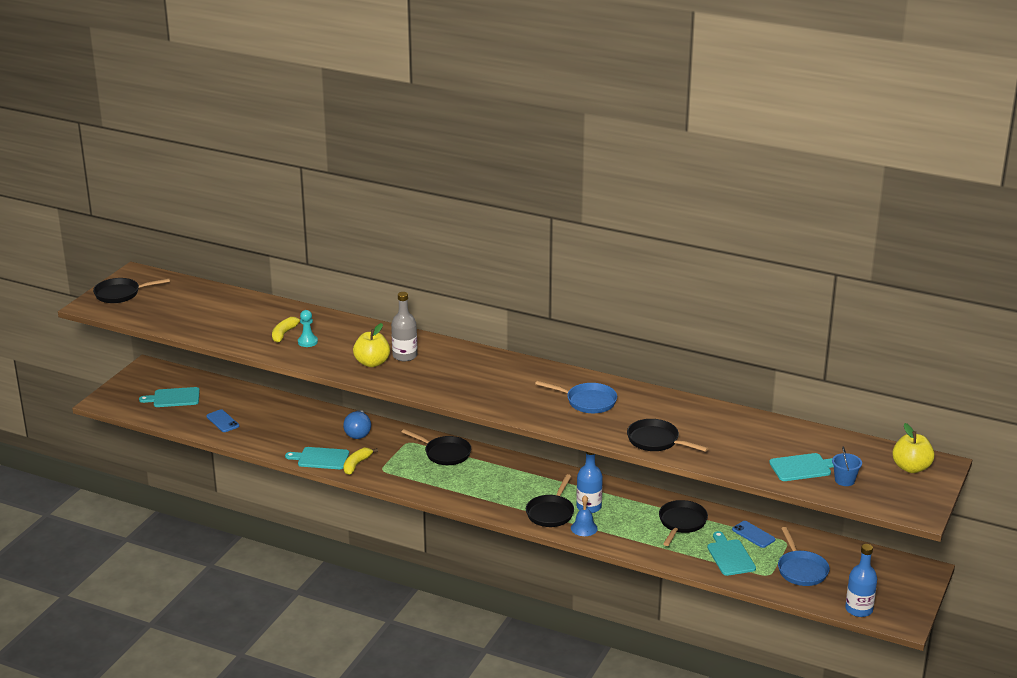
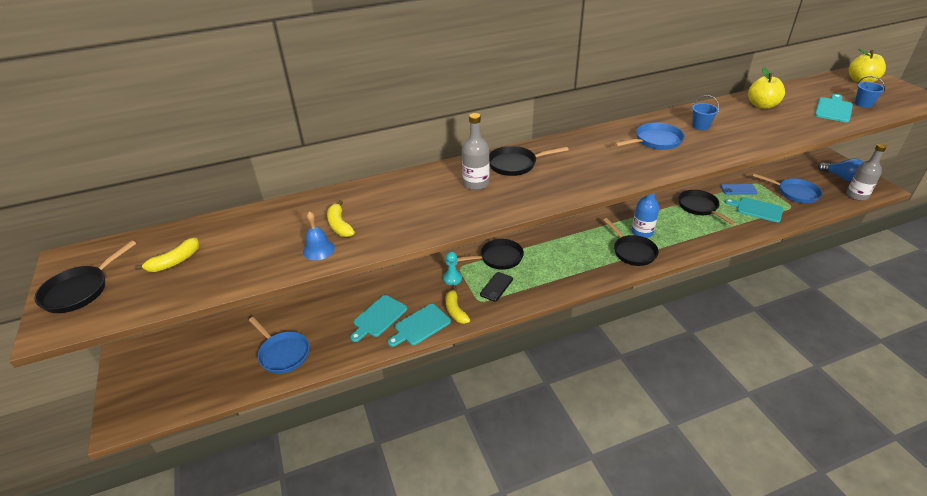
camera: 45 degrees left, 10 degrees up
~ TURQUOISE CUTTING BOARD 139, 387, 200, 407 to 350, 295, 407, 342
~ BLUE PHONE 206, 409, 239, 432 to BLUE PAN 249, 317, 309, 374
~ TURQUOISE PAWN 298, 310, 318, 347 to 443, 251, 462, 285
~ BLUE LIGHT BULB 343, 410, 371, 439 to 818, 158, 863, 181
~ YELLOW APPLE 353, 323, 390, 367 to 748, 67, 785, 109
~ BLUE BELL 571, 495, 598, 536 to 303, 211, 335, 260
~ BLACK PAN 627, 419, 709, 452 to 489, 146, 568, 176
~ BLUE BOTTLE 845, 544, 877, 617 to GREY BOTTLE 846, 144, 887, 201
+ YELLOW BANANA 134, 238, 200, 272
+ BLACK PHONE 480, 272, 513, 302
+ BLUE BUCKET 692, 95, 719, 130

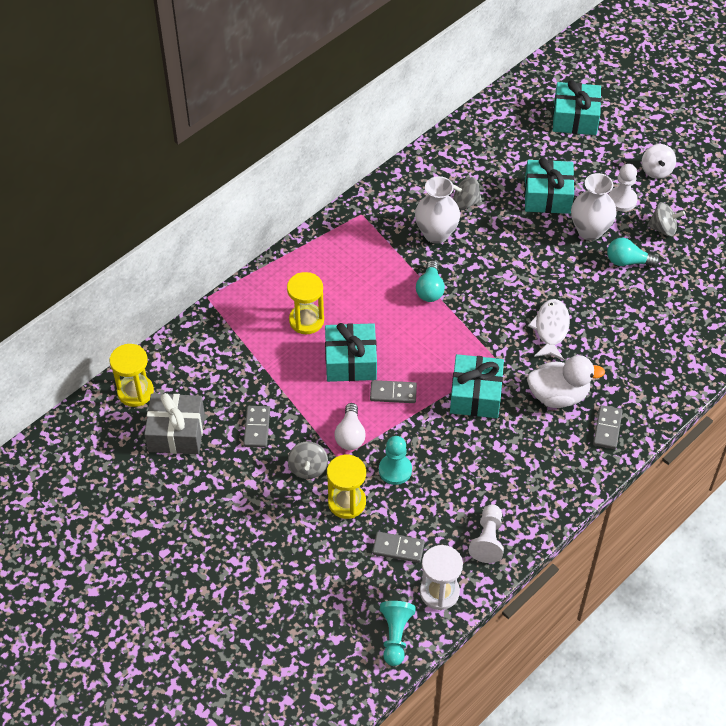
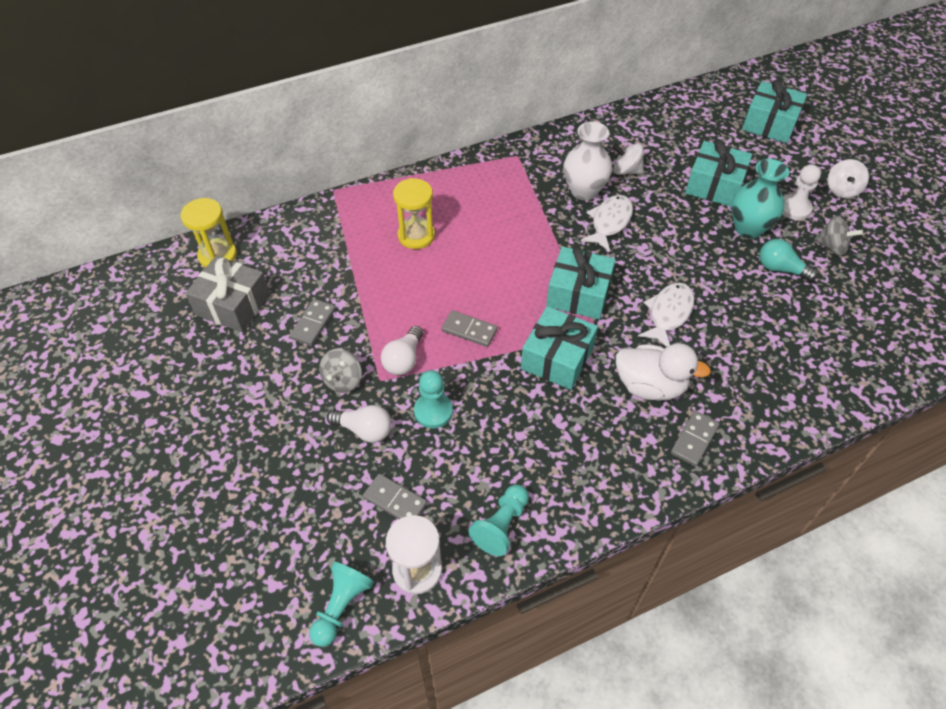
camera: 20 degrees right, 0 degrees up
~ TURQUOISE GIFT 325, 323, 377, 382 to 546, 246, 616, 320
~ YELLOW HOURGLASS 327, 455, 366, 519 to WHITE LIGHT BULB 327, 405, 392, 443
- TURQUOISE LIGHT BULB 416, 260, 445, 302
~ GREY SPINNING TOP 453, 177, 482, 210 to WHITE SPINNING TOP 613, 144, 644, 175
~ WHITE PAWN 468, 504, 504, 563 to TURQUOISE PAWN 468, 485, 529, 556
~ WHITE VASE 571, 173, 617, 240 to TURQUOISE VASE 731, 159, 789, 239
+ WHITE FISH 581, 195, 633, 252

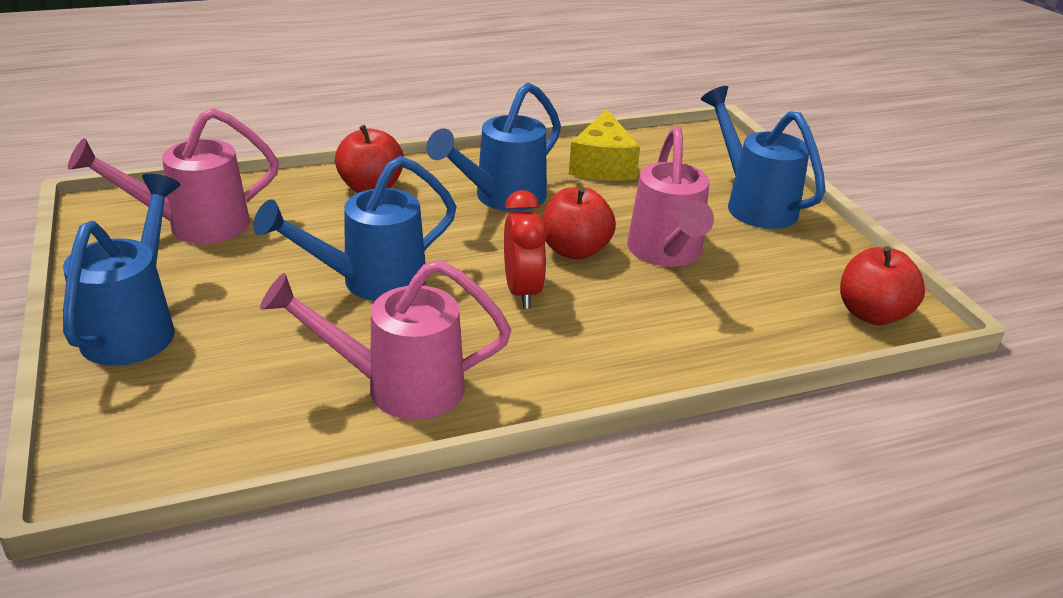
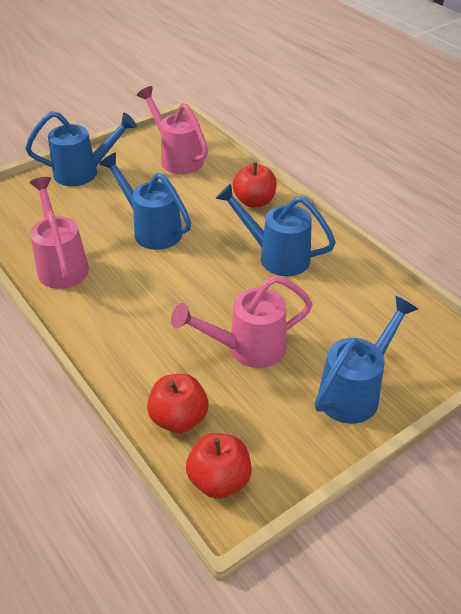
camera: 75 degrees right, 10 degrees up
- RED CLOCK 504, 190, 548, 309
~ RED APPLE 542, 187, 616, 260 to 147, 374, 208, 433
- YELLOW CHEESE 569, 109, 640, 180

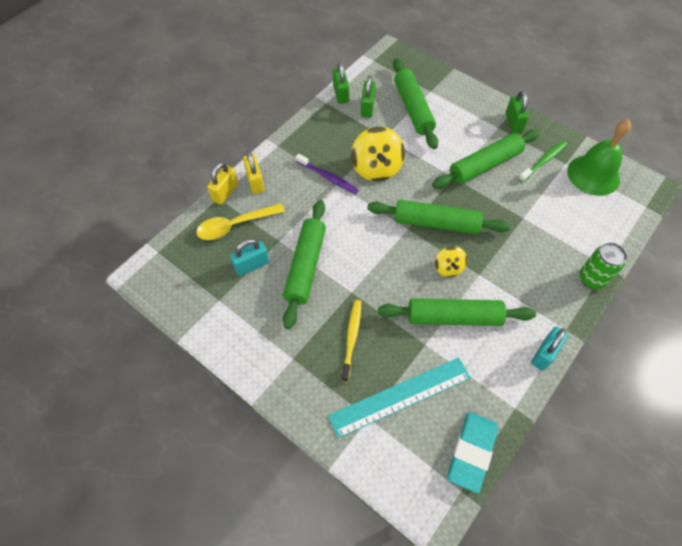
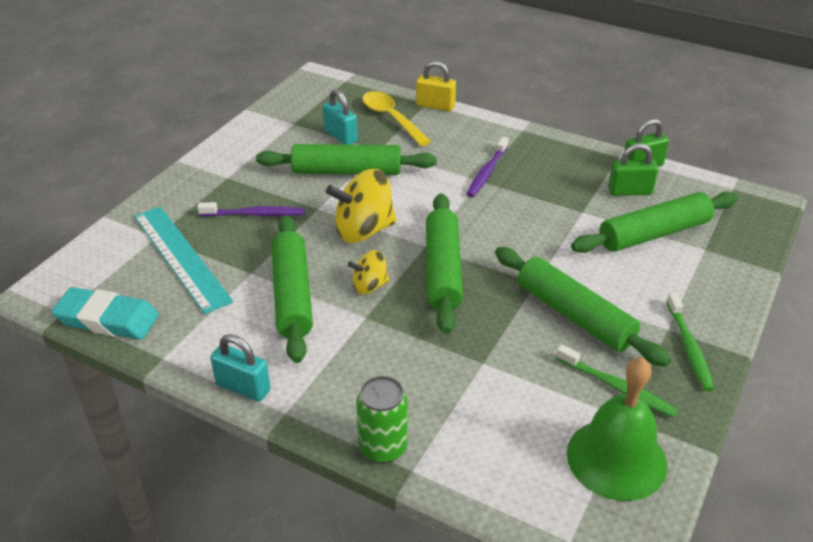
camera: 80 degrees right, 20 degrees down
- YELLOW PADLOCK 243, 151, 264, 194
~ YELLOW TOOTHBRUSH 341, 300, 361, 382 to PURPLE TOOTHBRUSH 197, 202, 305, 216
~ YELLOW SPINNING TOP 351, 126, 405, 182 to 326, 169, 397, 243
~ GREEN PADLOCK 506, 91, 529, 133 to GREEN TOOTHBRUSH 666, 293, 714, 391

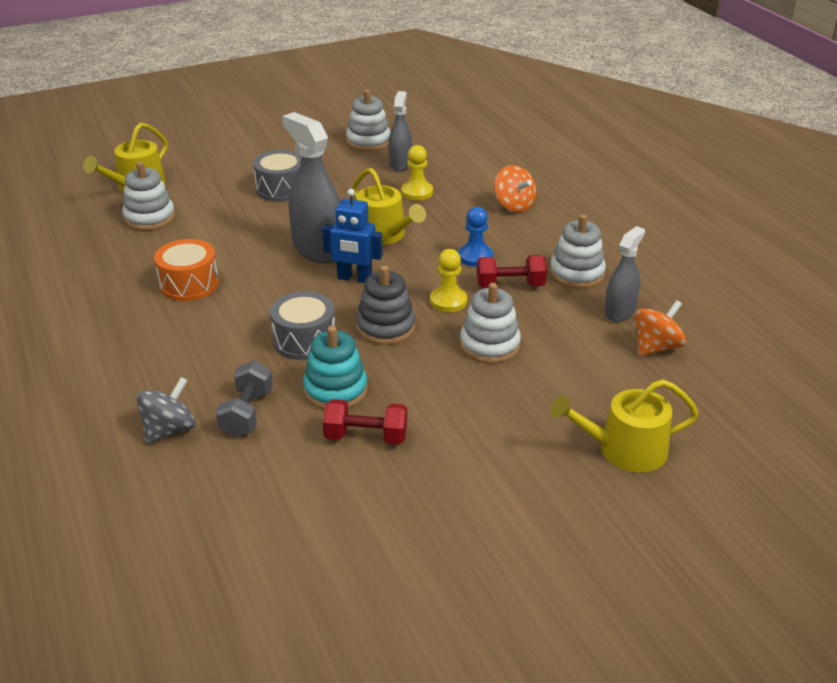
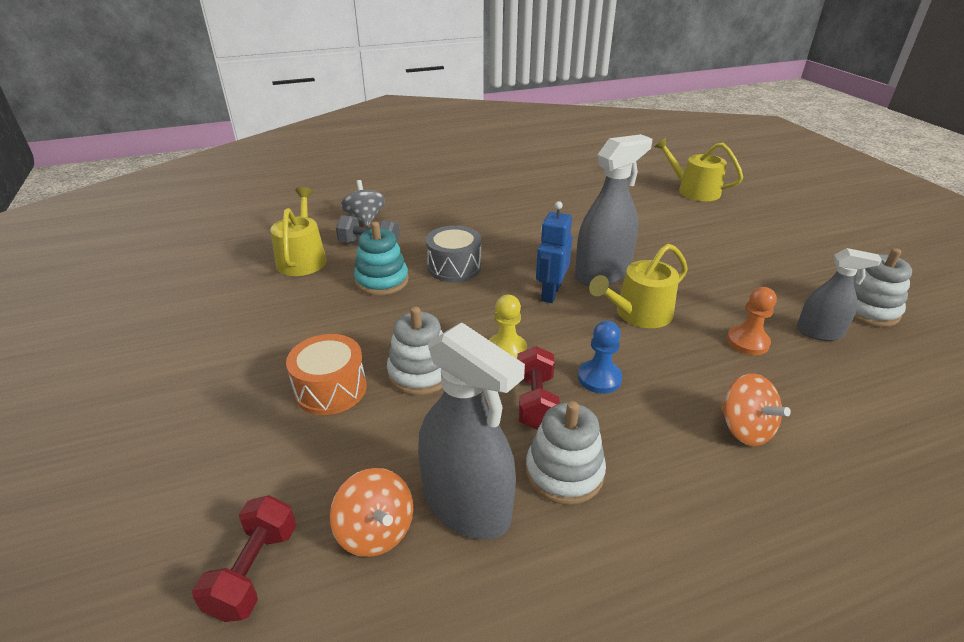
camera: 95 degrees right, 0 degrees up
- WHITE STACKING TOY 122, 161, 175, 231
~ GREY SPINNING TOP 136, 377, 196, 444 = 341, 180, 385, 227 150 degrees counterclockwise
~ ORANGE DRUM 154, 239, 219, 301 to 286, 334, 367, 415
- GREY DRUM 253, 150, 301, 202
~ RED DUMBBELL 323, 399, 407, 445 to 192, 495, 296, 622
- GREY STACKING TOY 356, 265, 415, 345
~ YELLOW PAWN 401, 145, 433, 200 to ORANGE PAWN 727, 287, 777, 355
~ ORANGE SPINNING TOP 494, 165, 536, 213 = 721, 374, 791, 446 90 degrees counterclockwise
~ YELLOW WATERING CAN 550, 379, 699, 472 to 270, 187, 327, 276
~ GREY SPRAY BOTTLE 605, 226, 645, 322 = 418, 322, 525, 540 x1.68

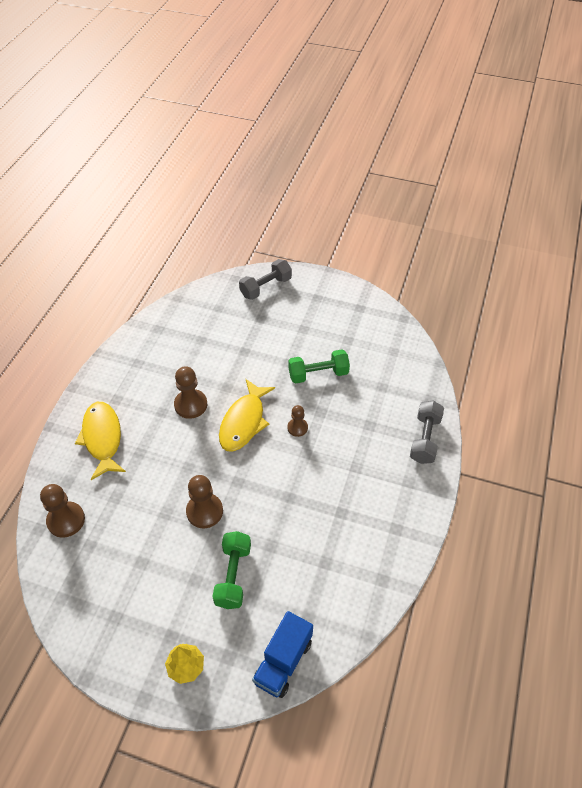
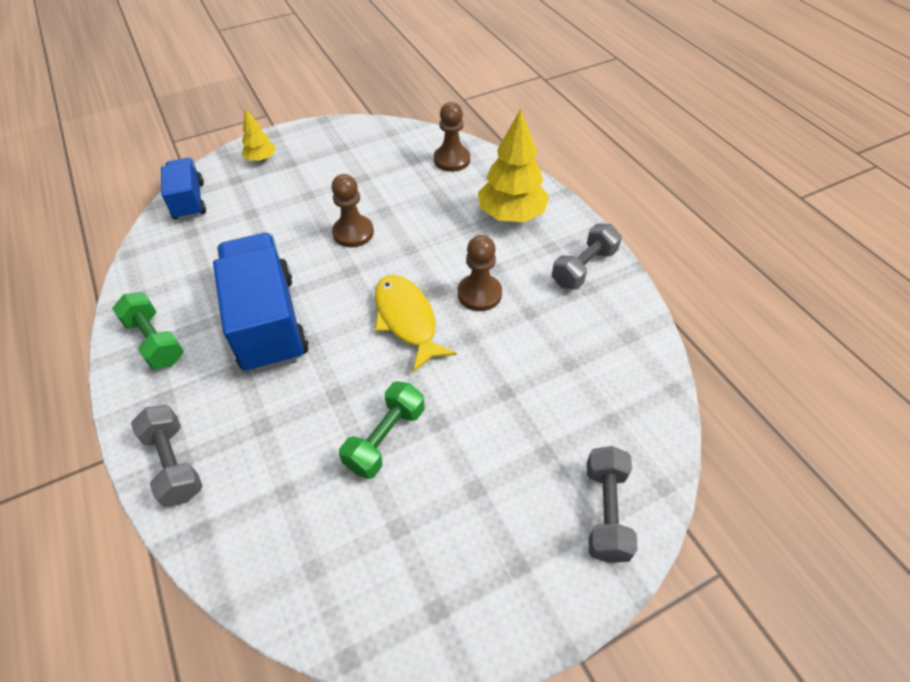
camera: 135 degrees right, 0 degrees up
~ YELLOW FISH 75, 402, 126, 480 to YELLOW TREE 478, 109, 549, 222
~ GREEN DUMBBELL 212, 531, 251, 609 to 112, 293, 184, 369
- BROWN PAWN 287, 405, 308, 437
+ BLUE TRUCK 213, 233, 309, 373
+ GREY DUMBBELL 552, 224, 622, 290

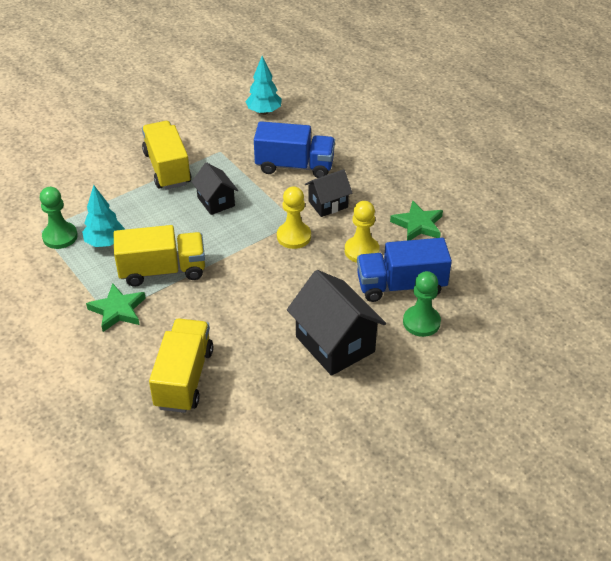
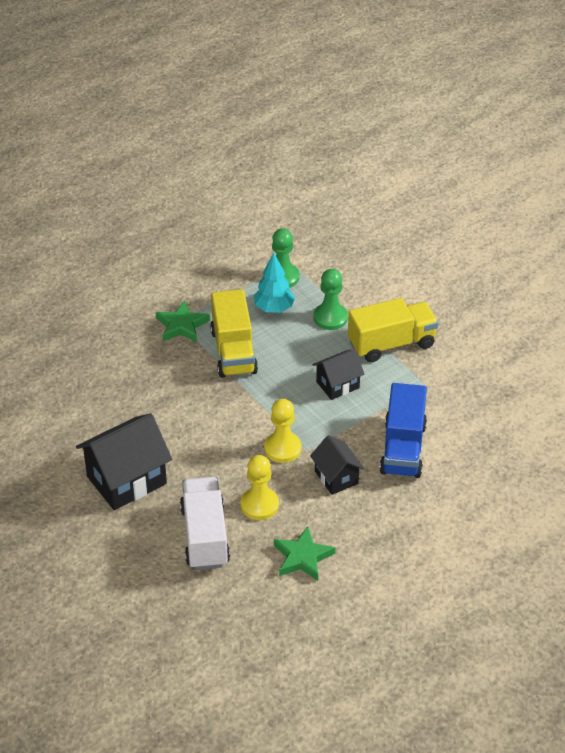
camera: 90 degrees right, 0 degrees up
- YELLOW TRUCK 149, 318, 213, 413
- TURQUOISE TREE 245, 56, 282, 115
~ BLUE TRUCK 357, 238, 452, 302 to WHITE TRUCK 180, 477, 230, 570
~ GREEN PAWN 403, 271, 441, 337 to 313, 269, 348, 330

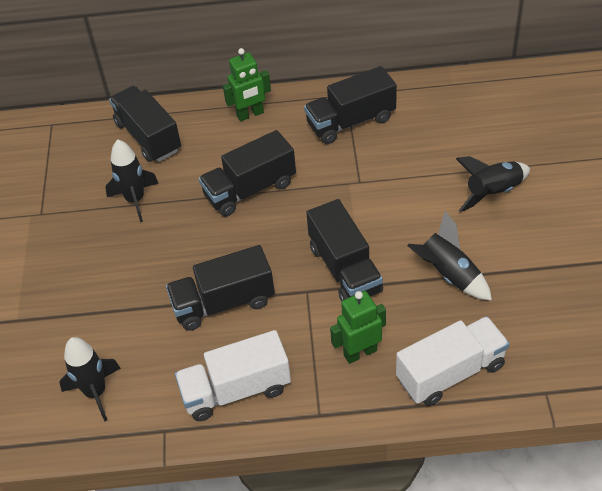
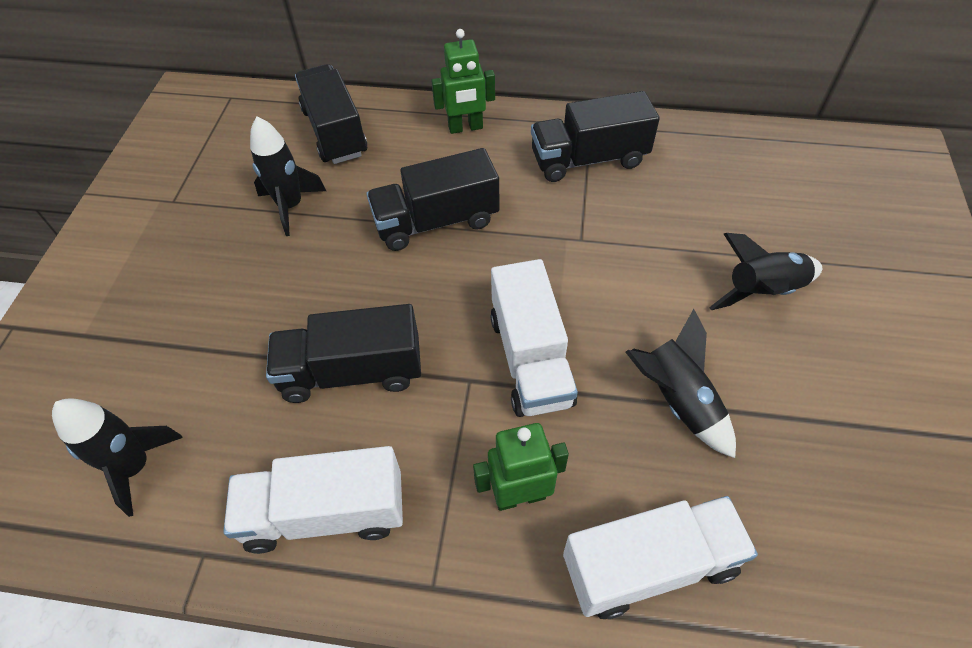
camera: 10 degrees right, 5 degrees up
~ BLACK TRUCK 306, 199, 383, 302 to WHITE TRUCK 490, 259, 578, 417

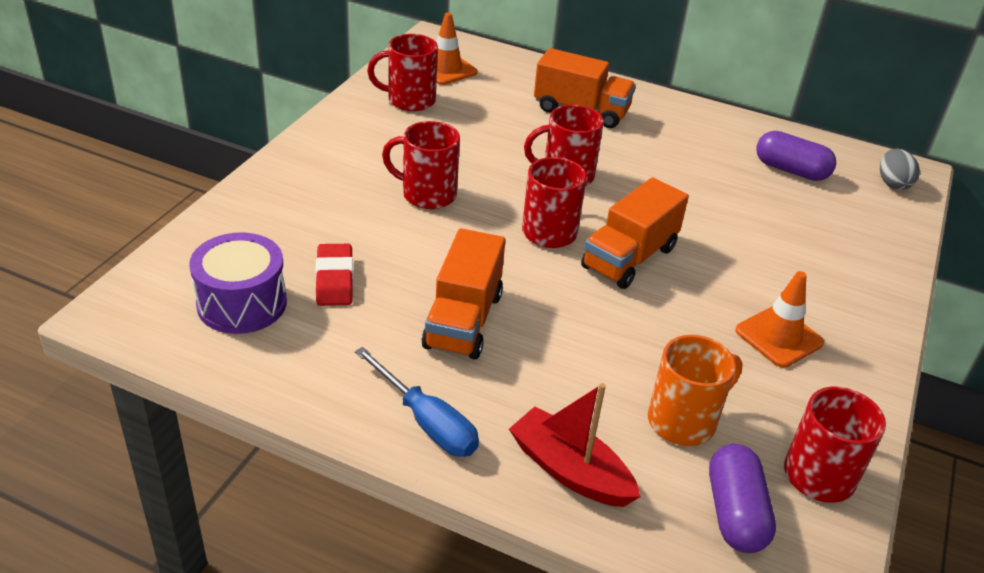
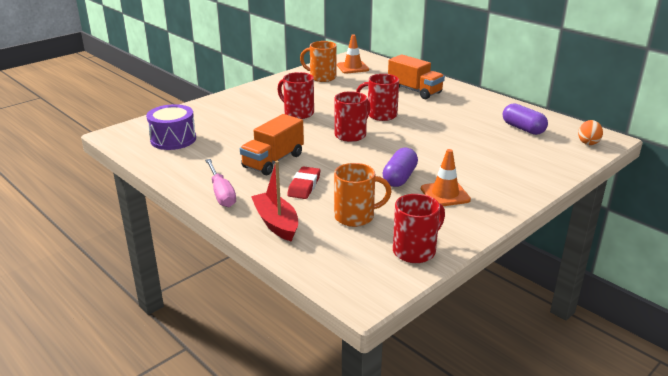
camera: 25 degrees right, 10 degrees down
~ RED ERASER 315, 244, 353, 306 to 287, 166, 320, 199
~ BLUE SCREWDRIVER 355, 347, 479, 457 to PINK SCREWDRIVER 205, 159, 236, 207
~ RED MUG 367, 34, 438, 111 to ORANGE MUG 300, 41, 337, 82
- ORANGE TRUCK 581, 177, 689, 289
~ PURPLE CAPSULE 709, 444, 776, 553 to 382, 148, 418, 187
~ GREY EGG 880, 149, 920, 190 to ORANGE EGG 578, 120, 603, 145

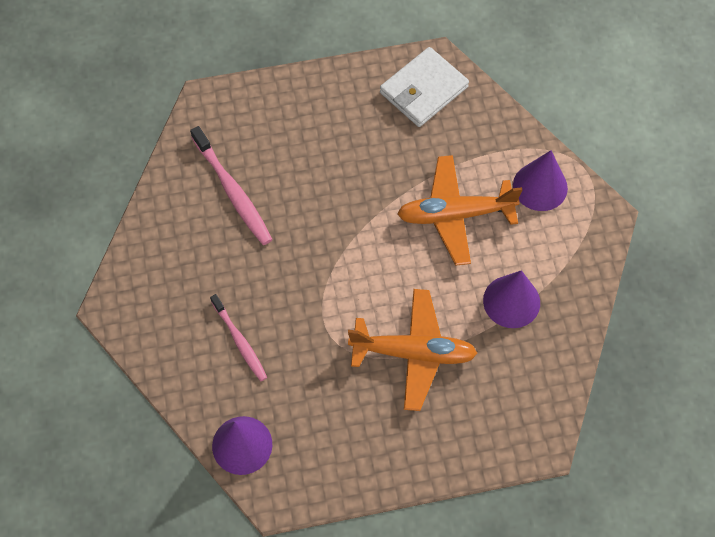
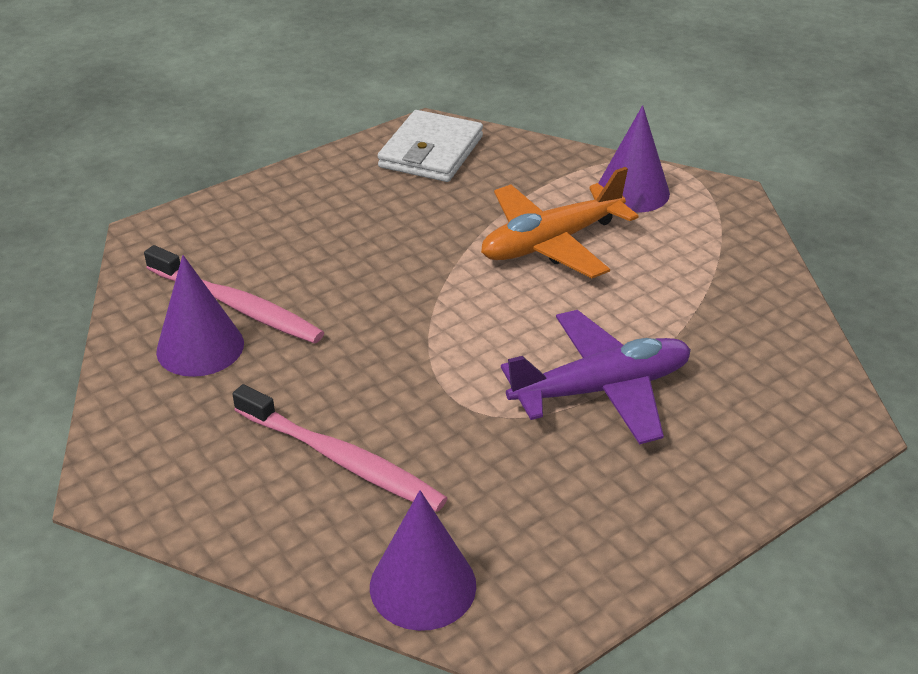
camera: 25 degrees left, 25 degrees down
~ PINK TOOTHBRUSH 210, 294, 267, 381 = 232, 384, 447, 512 x1.51
~ ORANGE PLANE 348, 289, 477, 411 to PURPLE PLANE 501, 310, 691, 445
~ PURPLE CONE 483, 270, 540, 328 to 156, 255, 244, 377

